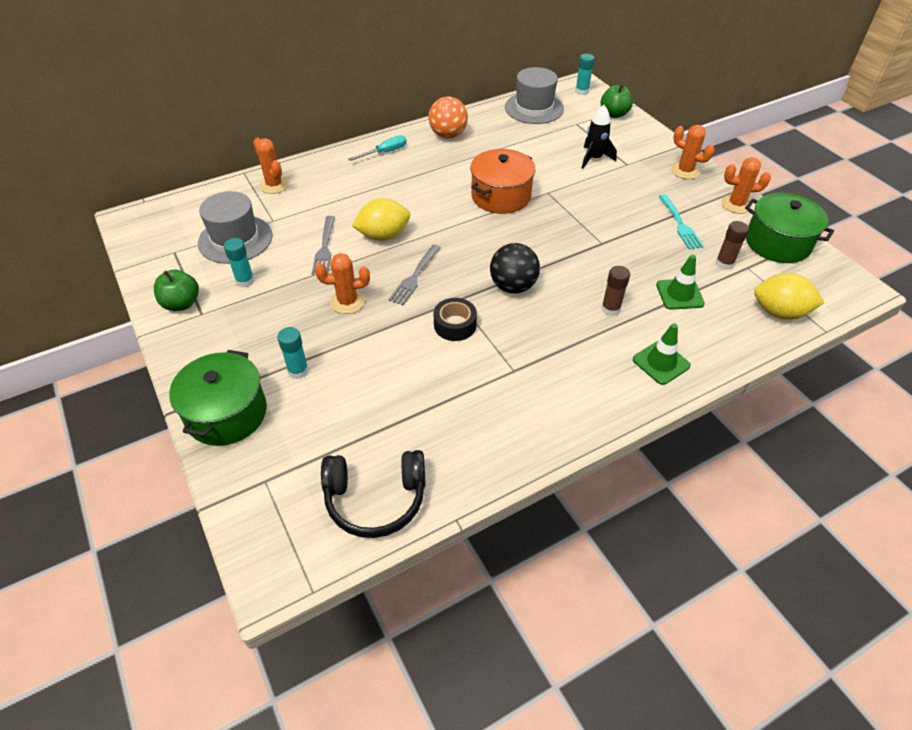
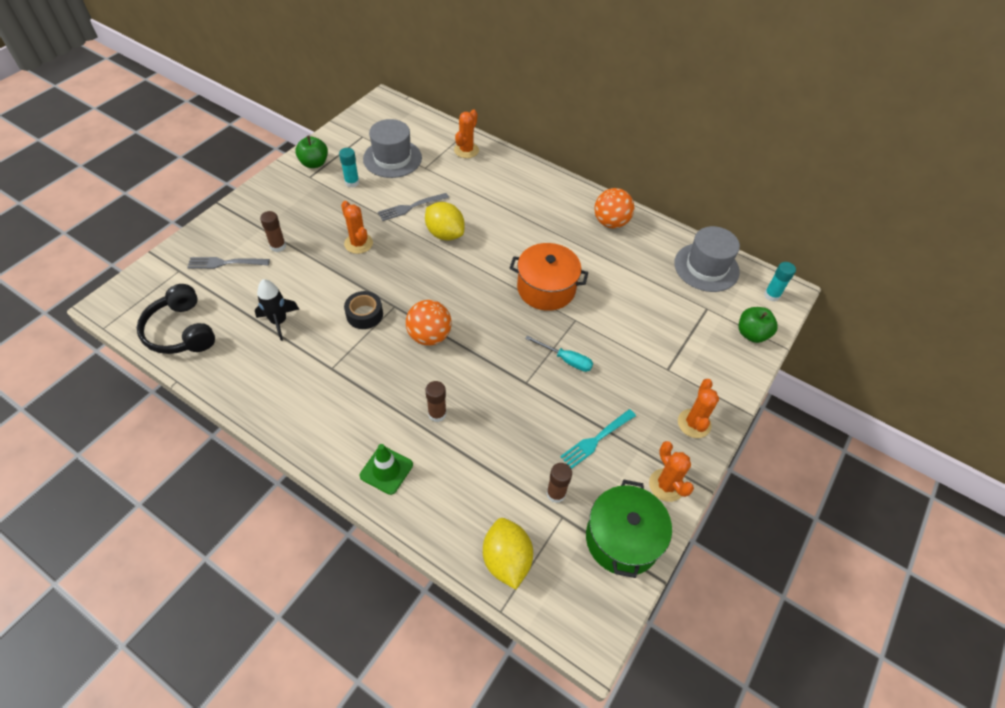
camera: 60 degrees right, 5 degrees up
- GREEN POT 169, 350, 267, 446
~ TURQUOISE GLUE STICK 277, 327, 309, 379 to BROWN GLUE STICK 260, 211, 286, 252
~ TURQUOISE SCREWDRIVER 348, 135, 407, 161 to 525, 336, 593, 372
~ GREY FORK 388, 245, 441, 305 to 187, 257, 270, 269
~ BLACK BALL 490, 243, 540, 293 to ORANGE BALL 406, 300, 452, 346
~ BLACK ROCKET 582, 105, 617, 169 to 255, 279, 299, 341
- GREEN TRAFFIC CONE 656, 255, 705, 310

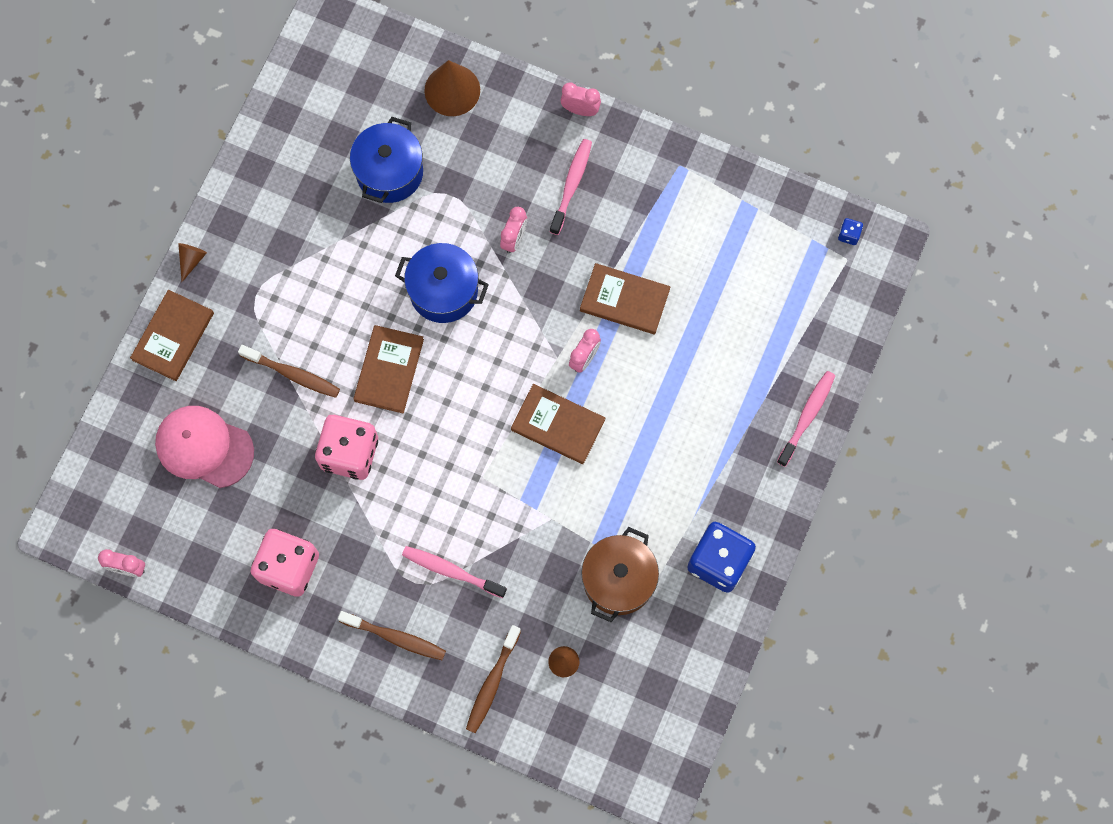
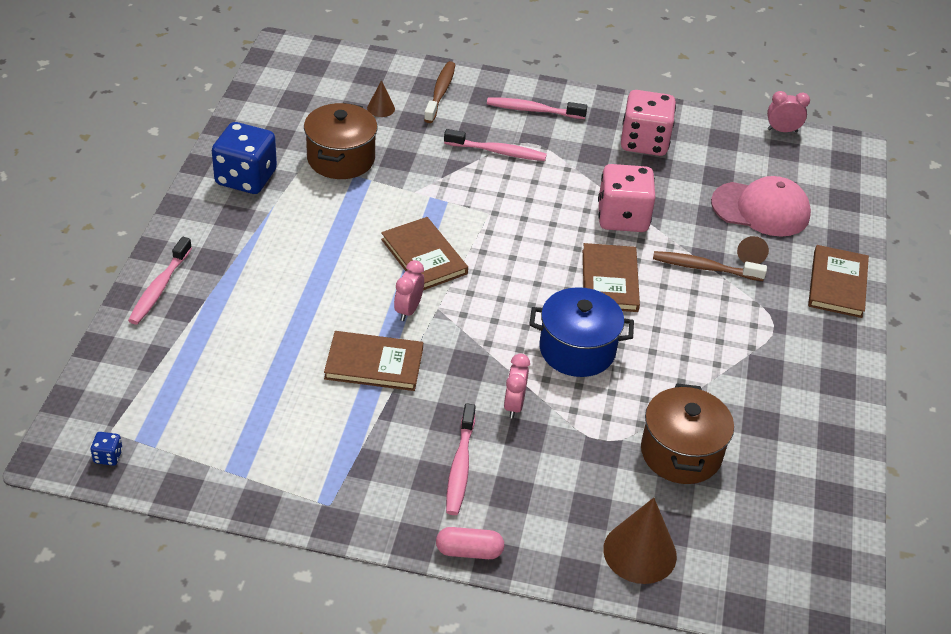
camera: 165 degrees right, 30 degrees down
~ BROWN CONE 178, 243, 207, 282 to 737, 236, 769, 264
~ BROWN TOOTHBRUSH 338, 611, 446, 660 to PINK TOOTHBRUSH 487, 97, 587, 119
~ BLUE POT 350, 117, 423, 203 to BROWN POT 641, 383, 734, 484
~ BROWN BOOK 511, 384, 605, 464 = 381, 217, 468, 290 45 degrees clockwise
~ PINK CLOCK 560, 82, 601, 116 to PINK CAPSULE 436, 527, 504, 559

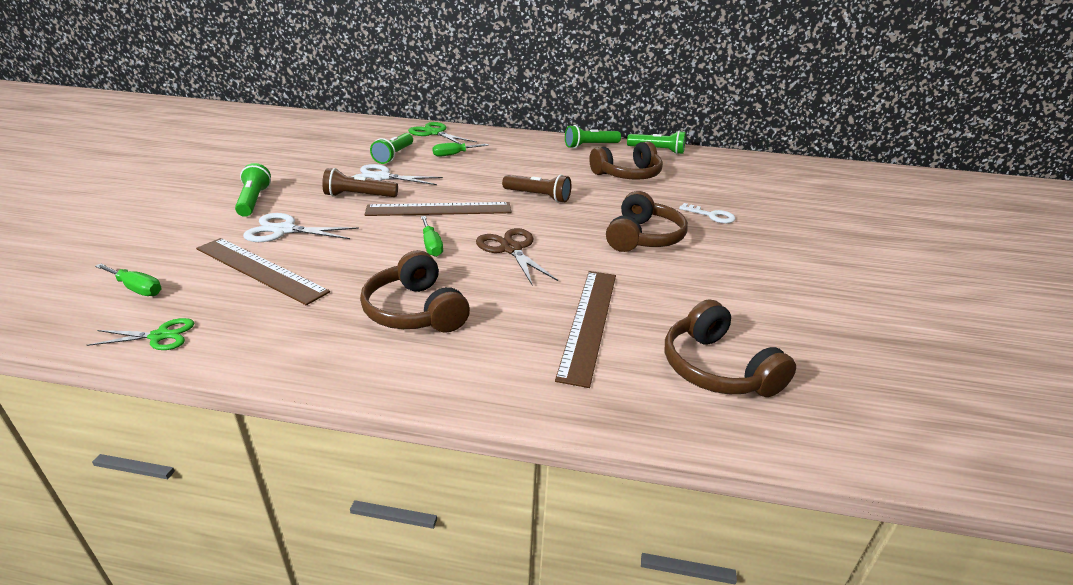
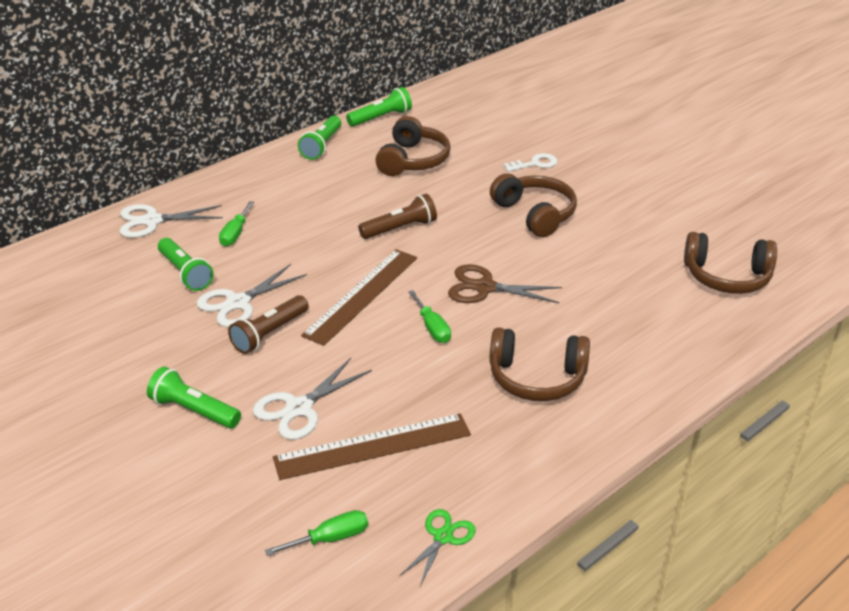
camera: 50 degrees left, 5 degrees up
~ GREEN SCISSORS 408, 122, 476, 144 to WHITE SCISSORS 120, 204, 223, 238
~ GREEN SCREWDRIVER 421, 216, 443, 257 = 408, 290, 451, 343 45 degrees clockwise
- BROWN RULER 555, 271, 616, 388

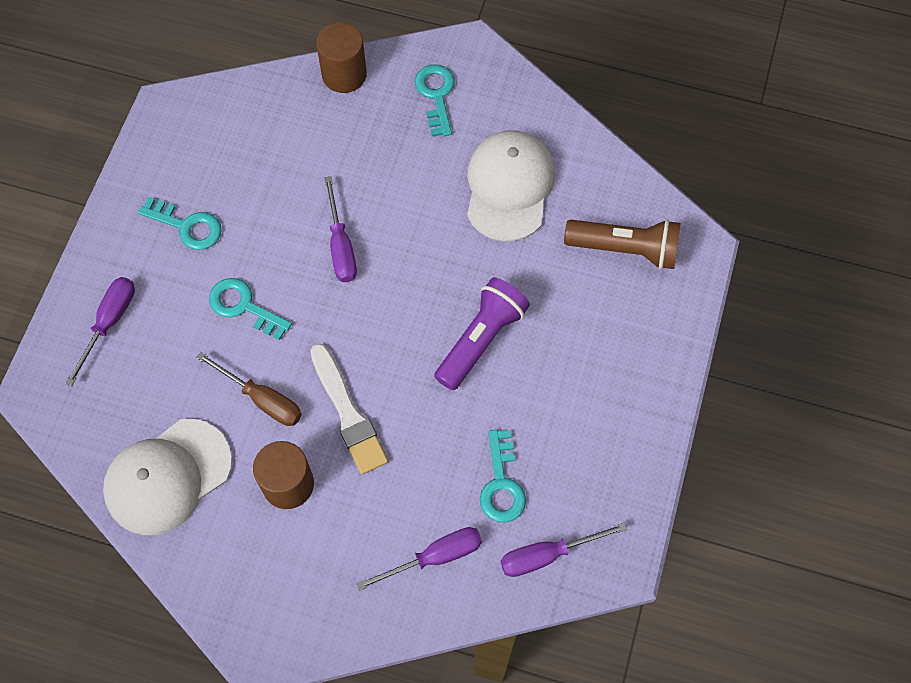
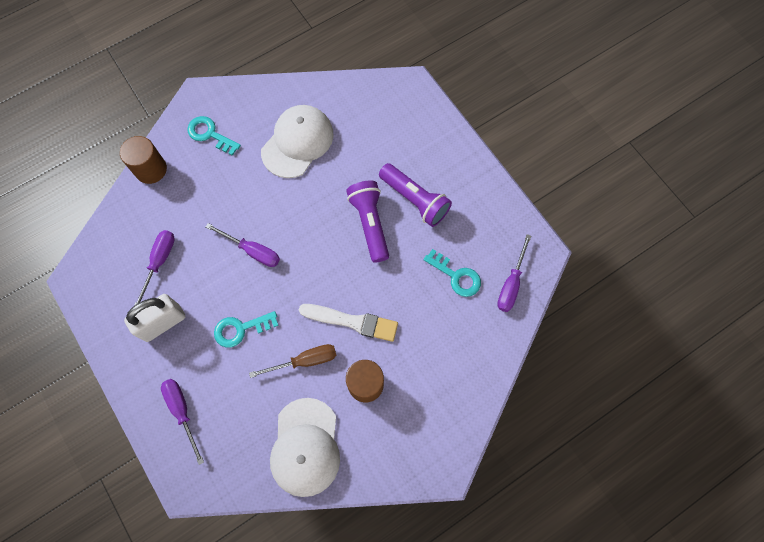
camera: 50 degrees left, 5 degrees up
~ TURQUOISE KEY 138, 197, 221, 250 to WHITE PADLOCK 124, 294, 186, 342
~ PURPLE SCREWDRIVER 356, 527, 482, 591 to 134, 230, 175, 306
~ WHITE CAP 467, 131, 555, 241 = 261, 105, 334, 178 75 degrees clockwise
- BROWN FLASHLIGHT 564, 219, 681, 270
+ PURPLE FLASHLIGHT 379, 163, 452, 227

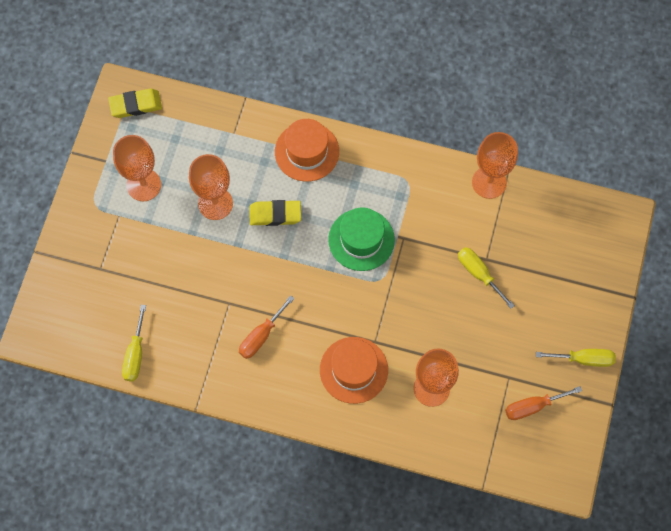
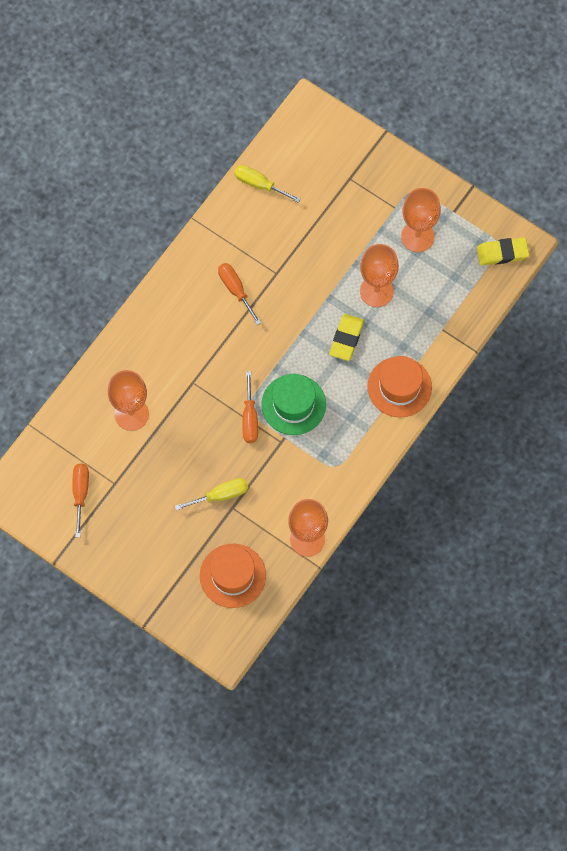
camera: 110 degrees right, 0 degrees up
~ YELLOW ERASER 108, 89, 162, 118 = 477, 237, 529, 266 75 degrees clockwise
~ ORANGE HAT 320, 337, 388, 404 to 200, 544, 266, 608
- YELLOW SCREWDRIVER 536, 349, 616, 367
+ ORANGE SCREWDRIVER 242, 371, 258, 443

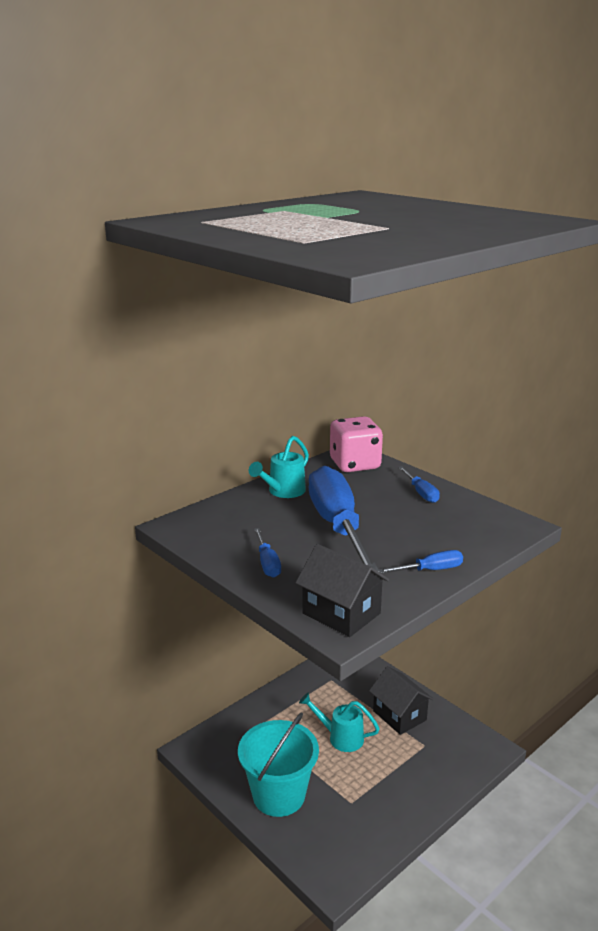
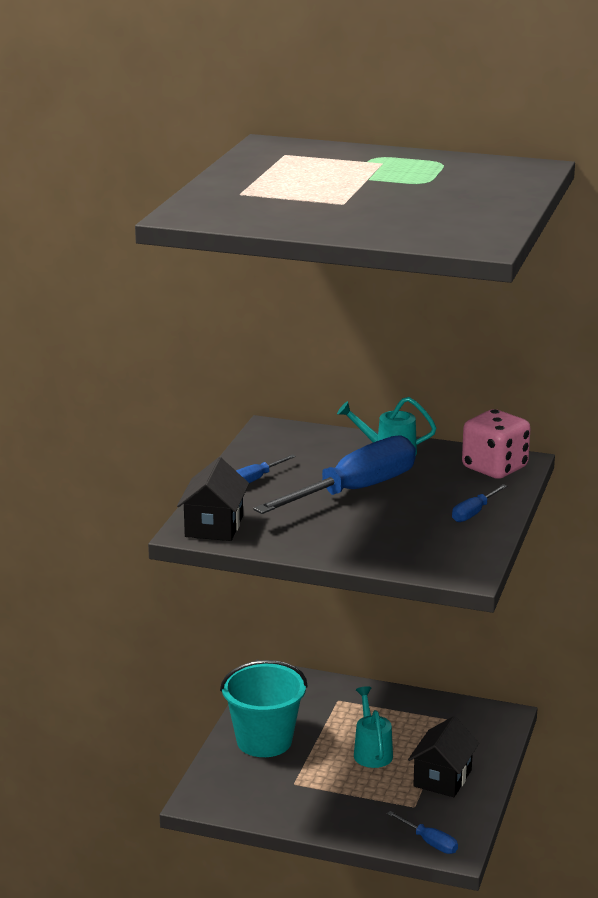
camera: 60 degrees right, 0 degrees up
~ BLUE SCREWDRIVER 379, 550, 463, 573 to 387, 811, 458, 854

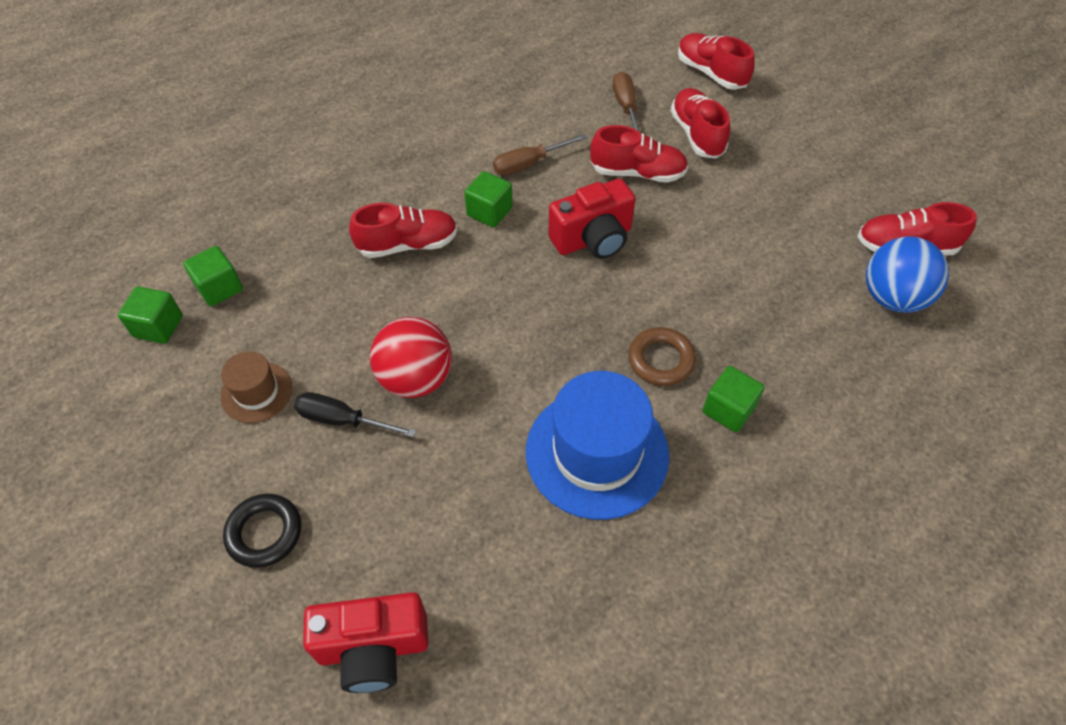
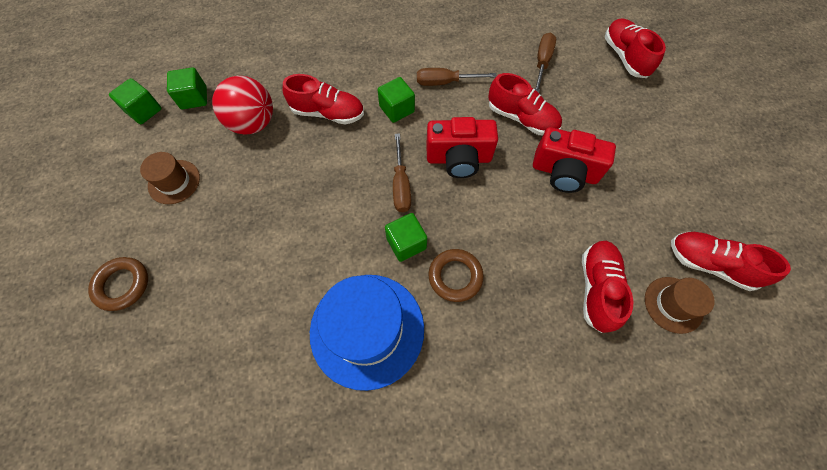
camera: 25 degrees right, 10 degrees up
~ BLACK RING 223, 494, 301, 568 to BROWN RING 88, 257, 148, 311
- BLACK SCREWDRIVER 294, 392, 416, 438
~ RED CAMERA 303, 592, 429, 693 to 533, 127, 616, 193
~ RED BALL 370, 317, 452, 398 to 212, 76, 273, 135
~ RED SHOE 671, 88, 730, 159 to 582, 241, 633, 333
~ GREEN CUBE 703, 366, 765, 432 to 385, 213, 427, 262
~ BLUE BALL 866, 236, 949, 313 to BROWN HAT 645, 277, 715, 334
+ BROWN SCREWDRIVER 393, 133, 411, 212

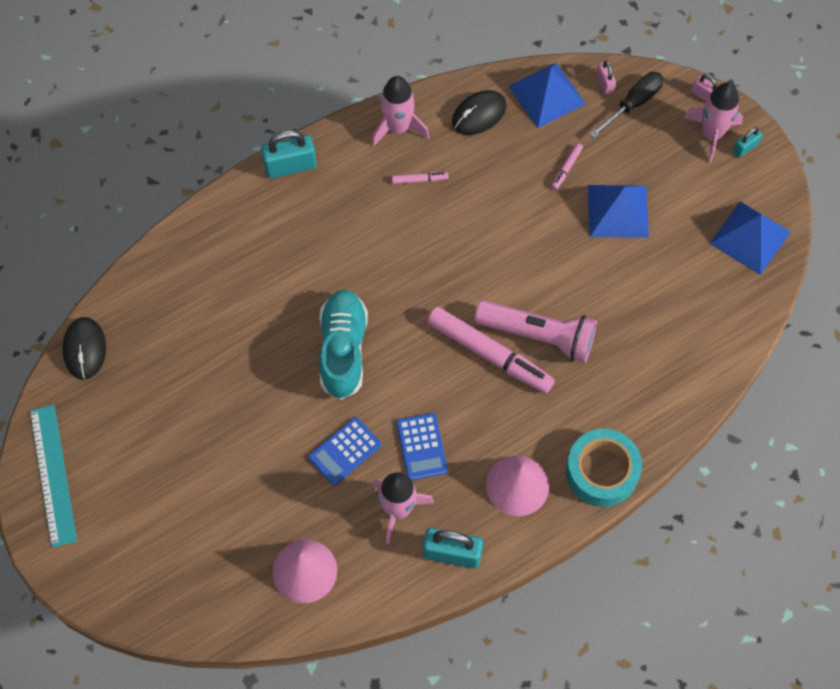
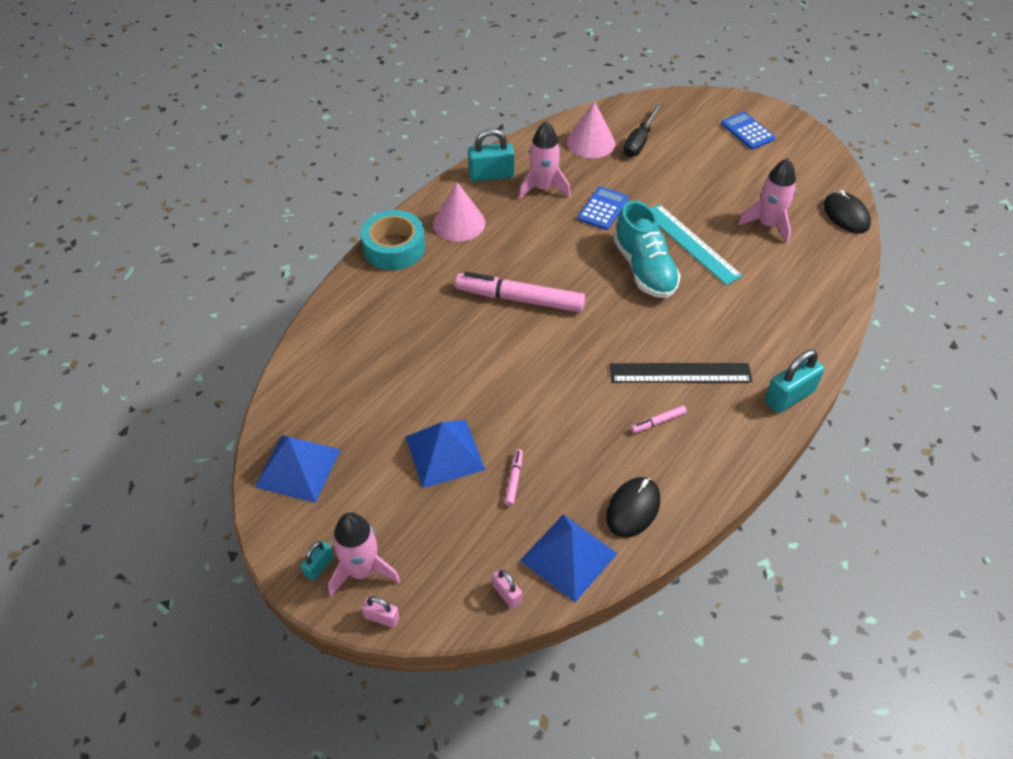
camera: 160 degrees right, 15 degrees down
~ TURQUOISE RULER 30, 405, 77, 547 to 651, 204, 743, 285
~ PINK ROCKET 372, 76, 429, 146 to 738, 158, 796, 244
~ BLUE CALCULATOR 396, 413, 448, 480 to 721, 112, 775, 150
- PINK FLASHLIGHT 474, 300, 597, 363
~ BLACK SCREWDRIVER 589, 72, 664, 138 to 623, 104, 662, 157
+ BLACK RULER 610, 363, 752, 383

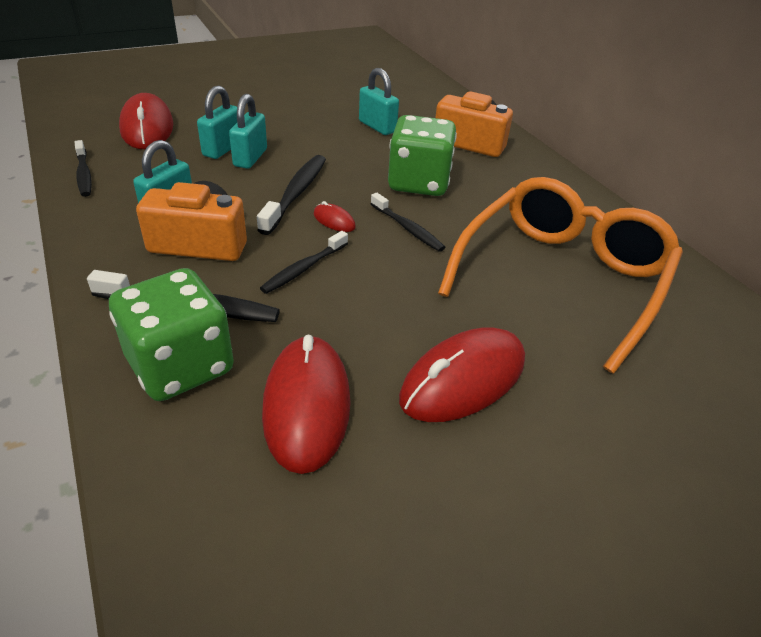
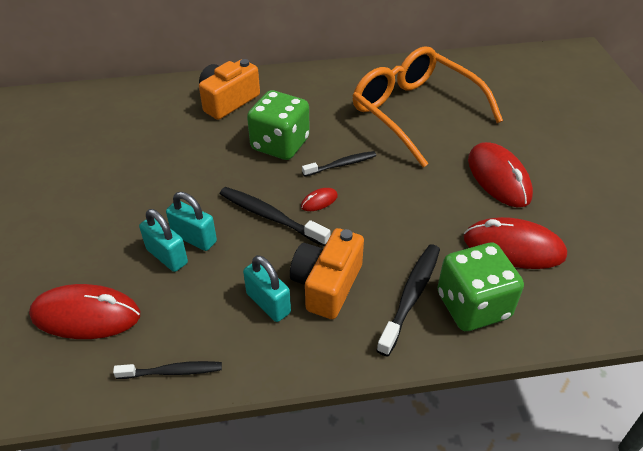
camera: 70 degrees left, 5 degrees up
- BLACK TOOTHBRUSH 260, 231, 348, 294
- TURQUOISE PADLOCK 359, 68, 399, 135

